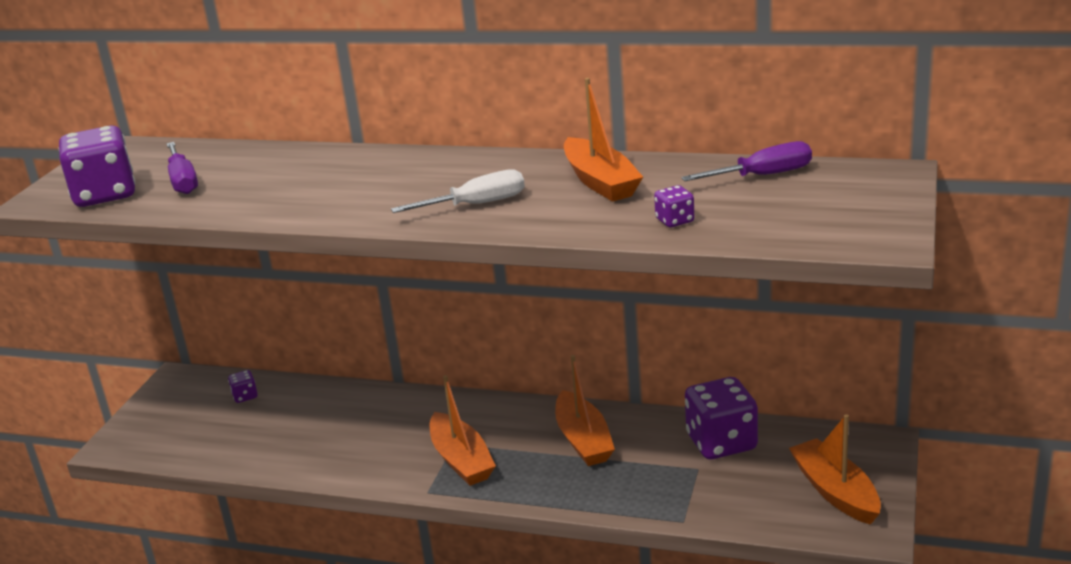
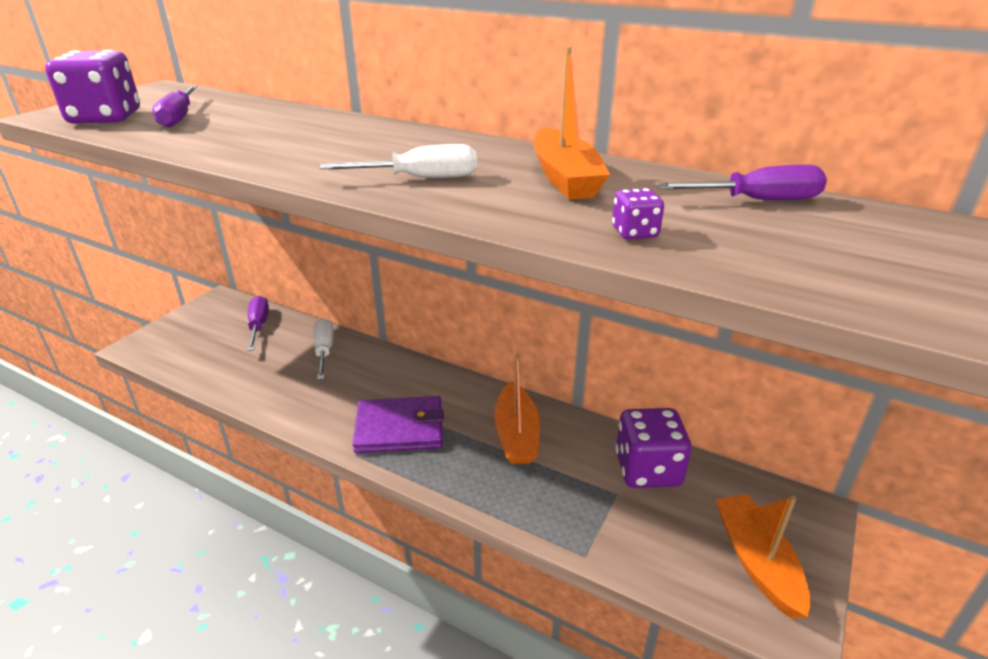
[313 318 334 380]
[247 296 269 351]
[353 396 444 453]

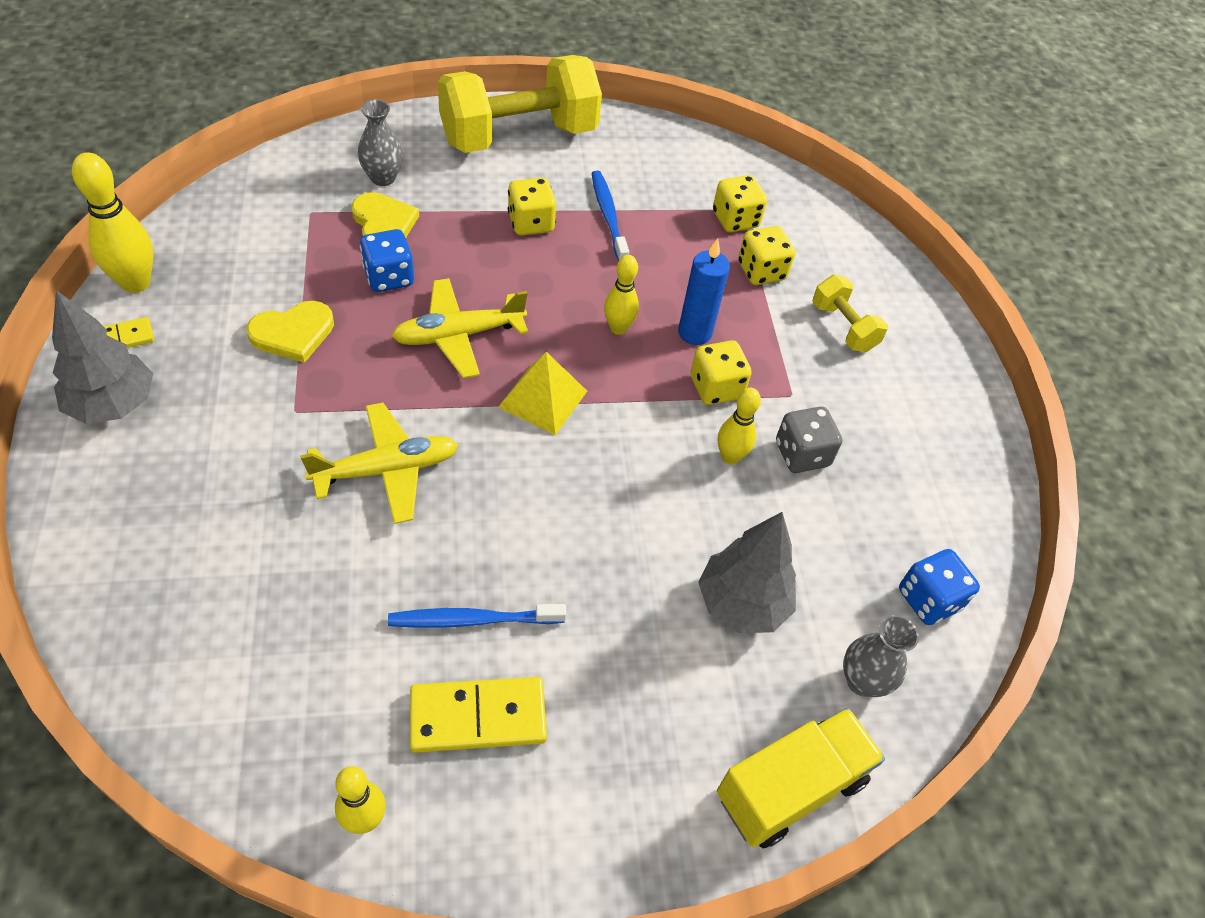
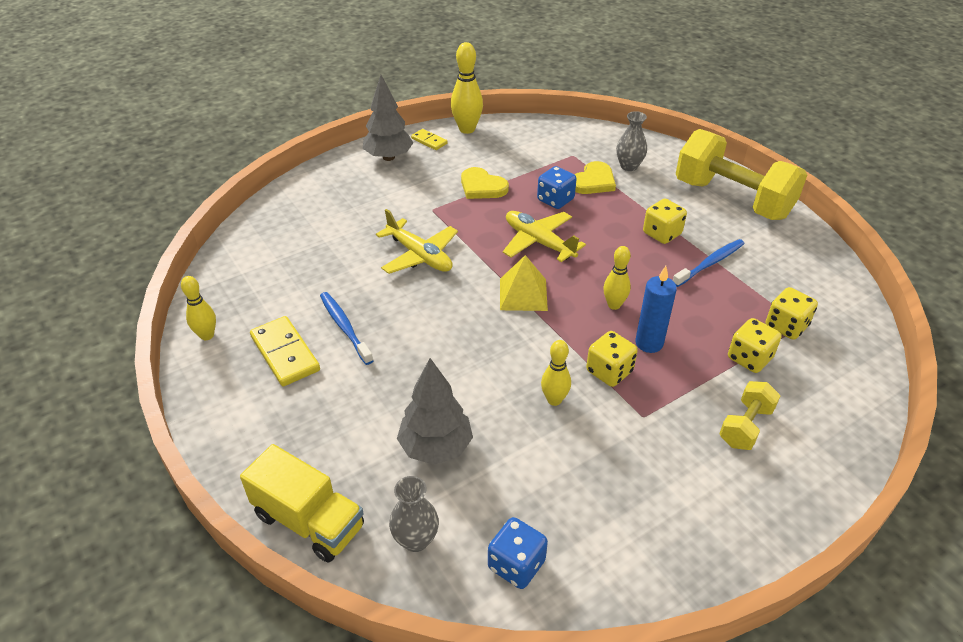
[776 407 842 473] (first image)

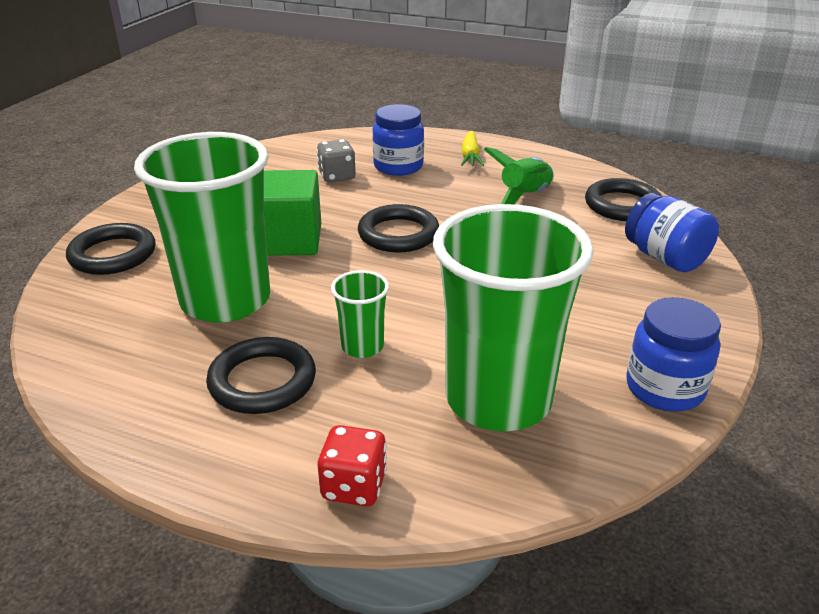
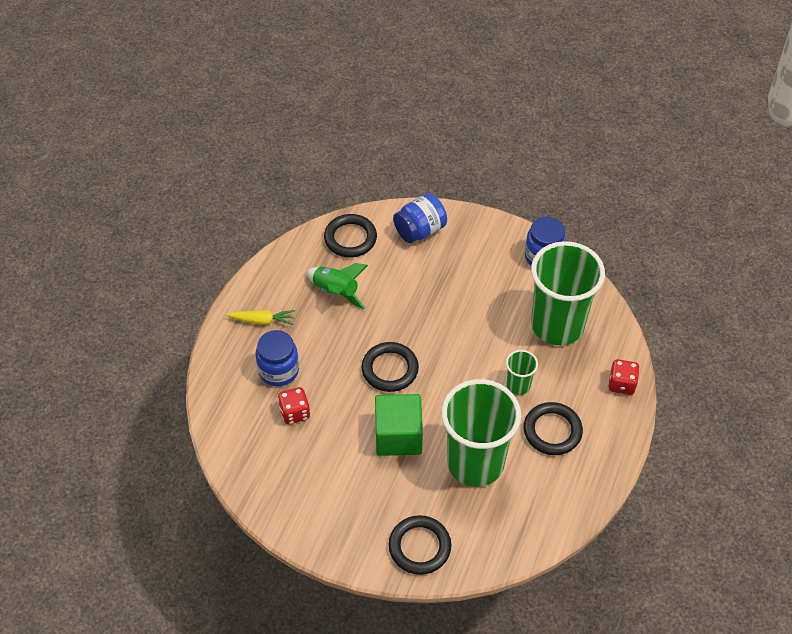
[278 387 310 424]

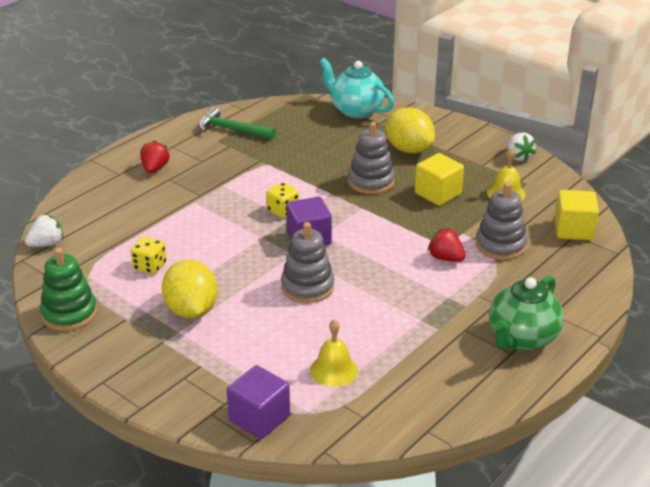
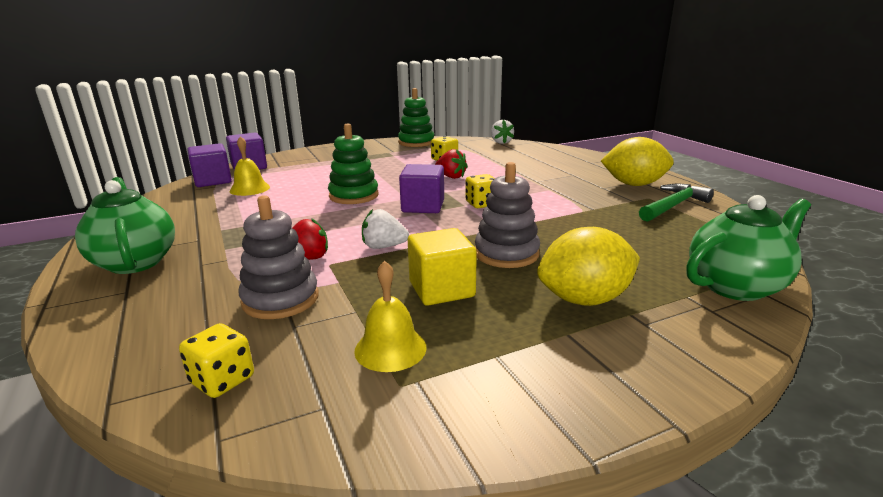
[188 143 232 187]
[435 149 468 179]
[601 137 674 186]
[362 209 409 249]
[179 323 254 398]
[328 124 378 204]
[686 195 811 301]

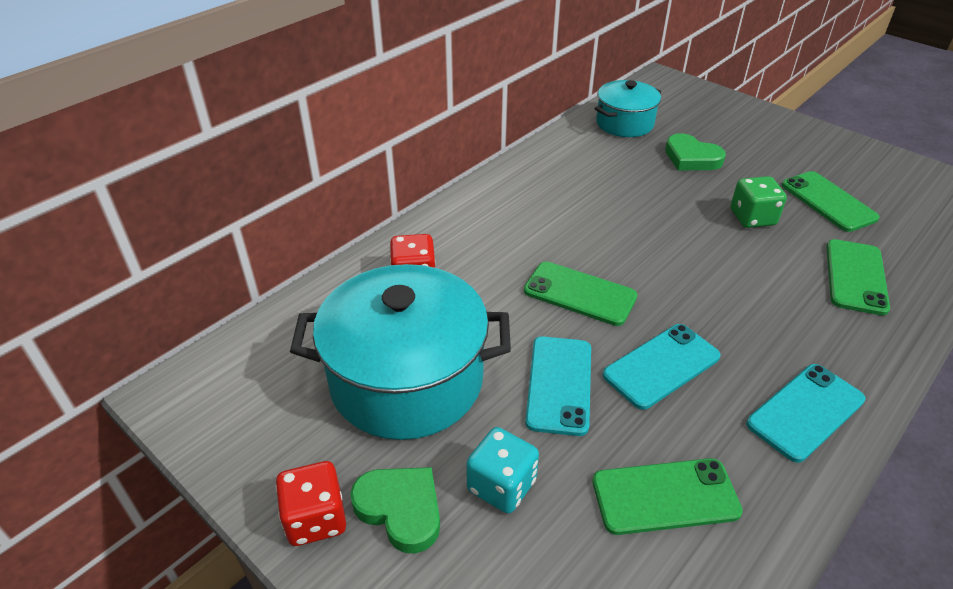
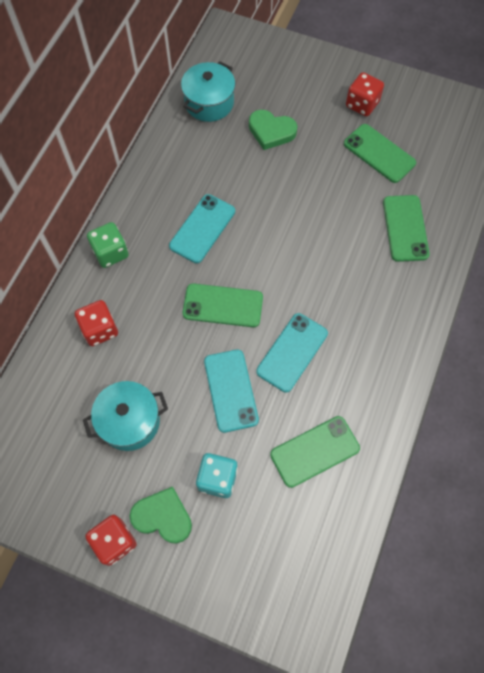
[346 72 384 116]
[87 222 129 268]
[169 194 235 263]
[83 381 168 451]

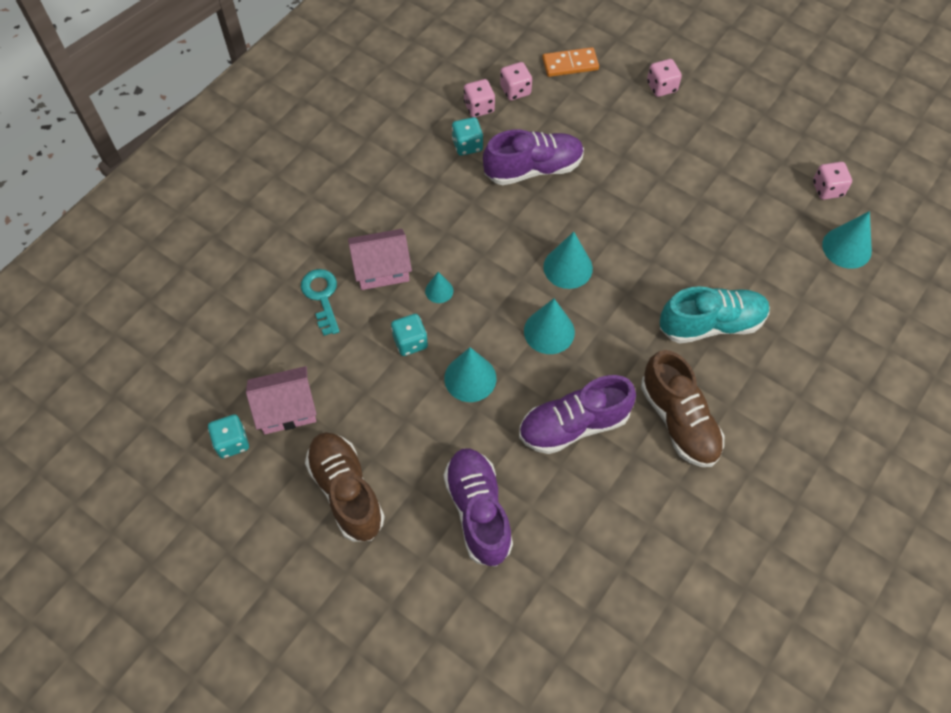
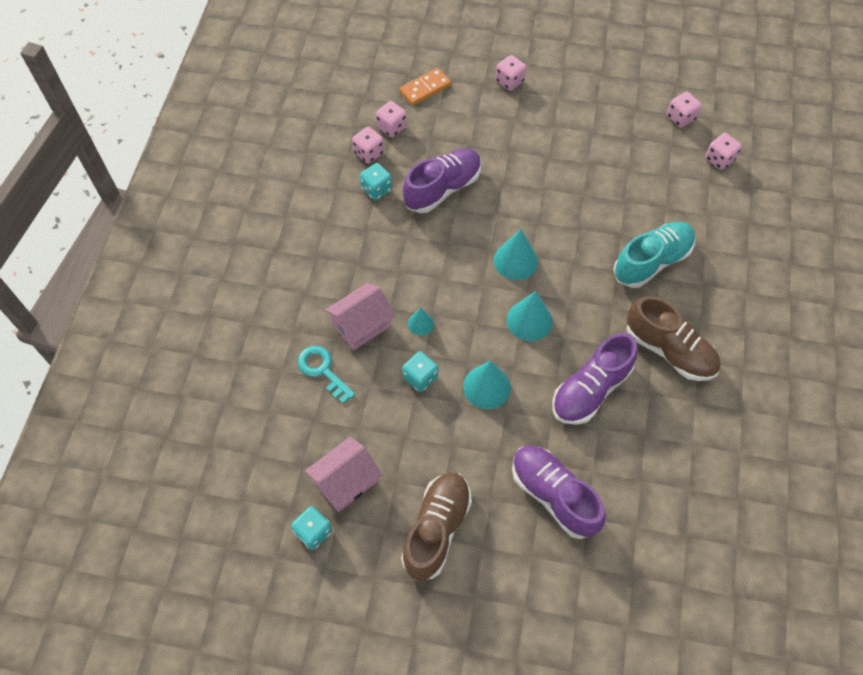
[705 133 742 170]
[401 472 472 581]

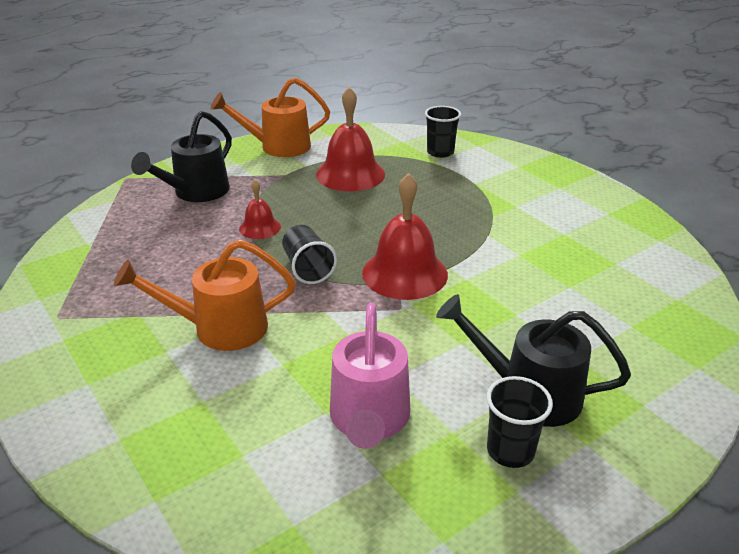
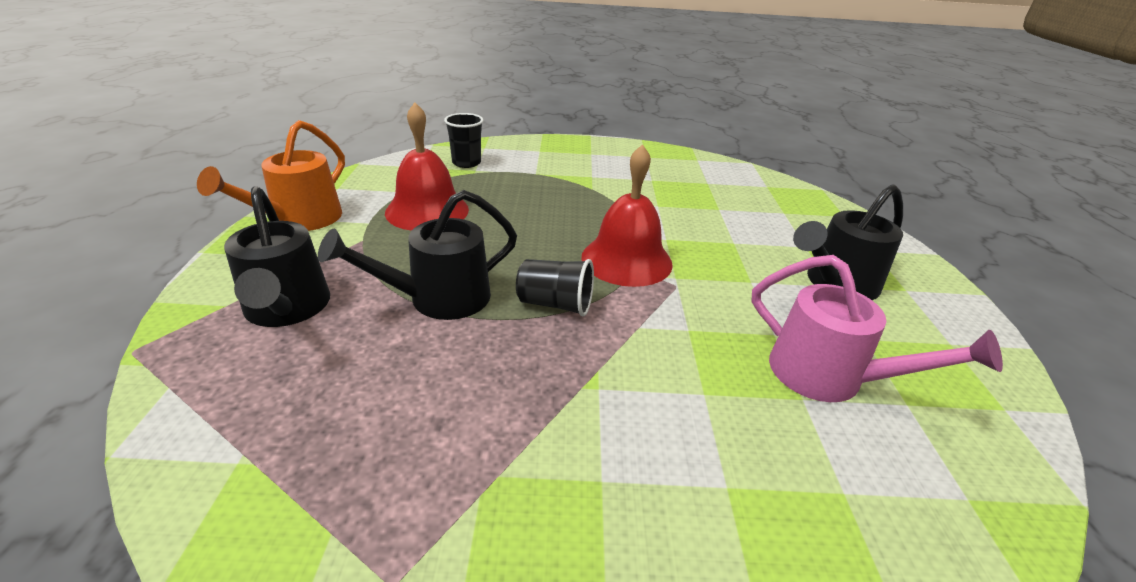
[114 239 296 351] (first image)
[487 376 553 468] (first image)
[318 190 517 320]

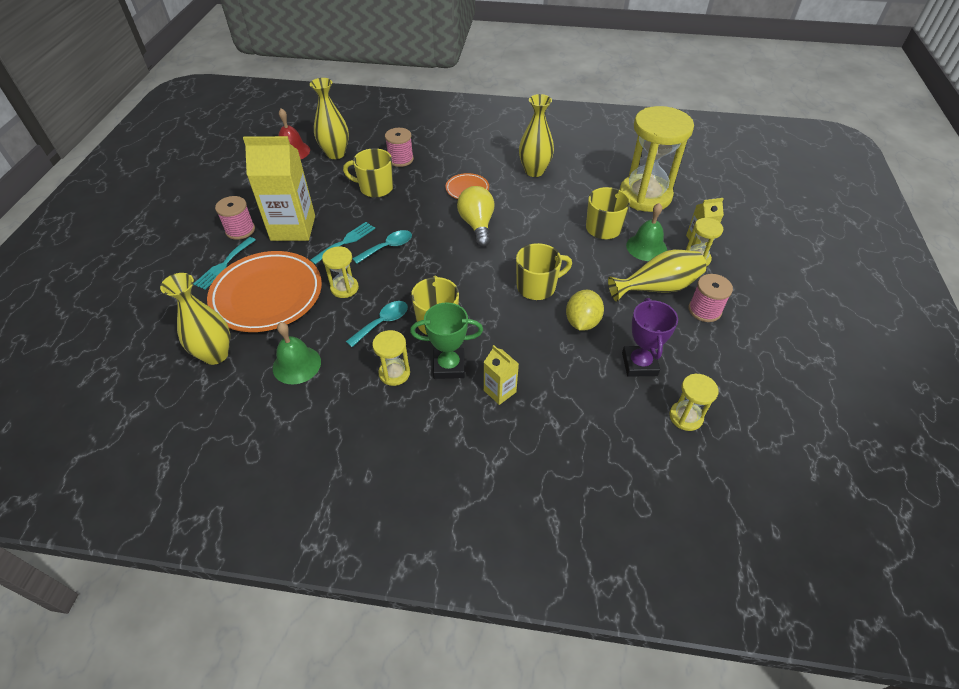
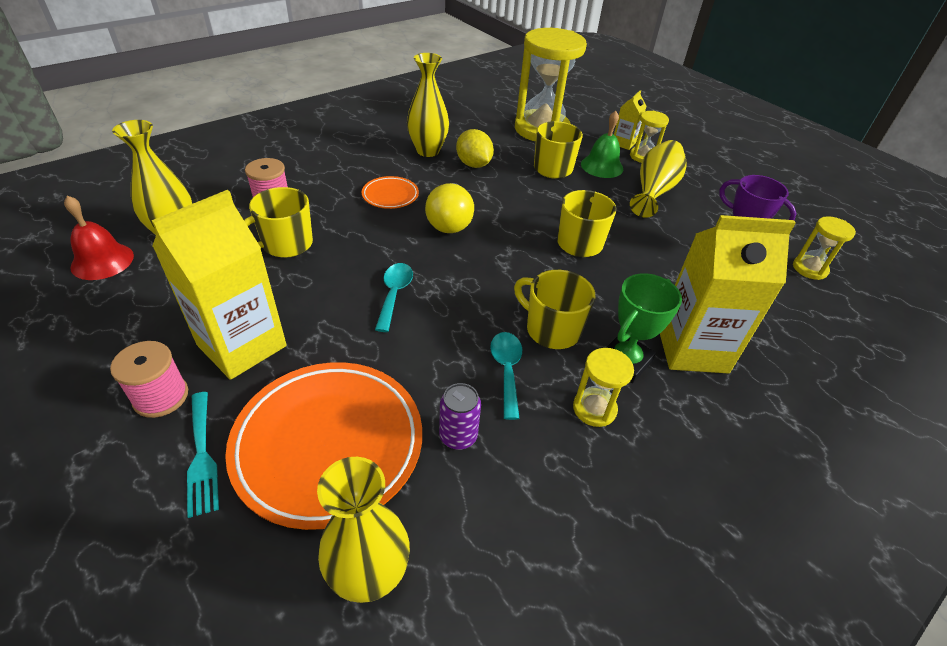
[273 322 321 384] (first image)
[310 222 375 264] (first image)
[322 246 359 298] (first image)
[689 274 733 322] (first image)
[439 383 481 450]
[456 129 494 168]
[425 183 474 233]
[660 215 796 374]

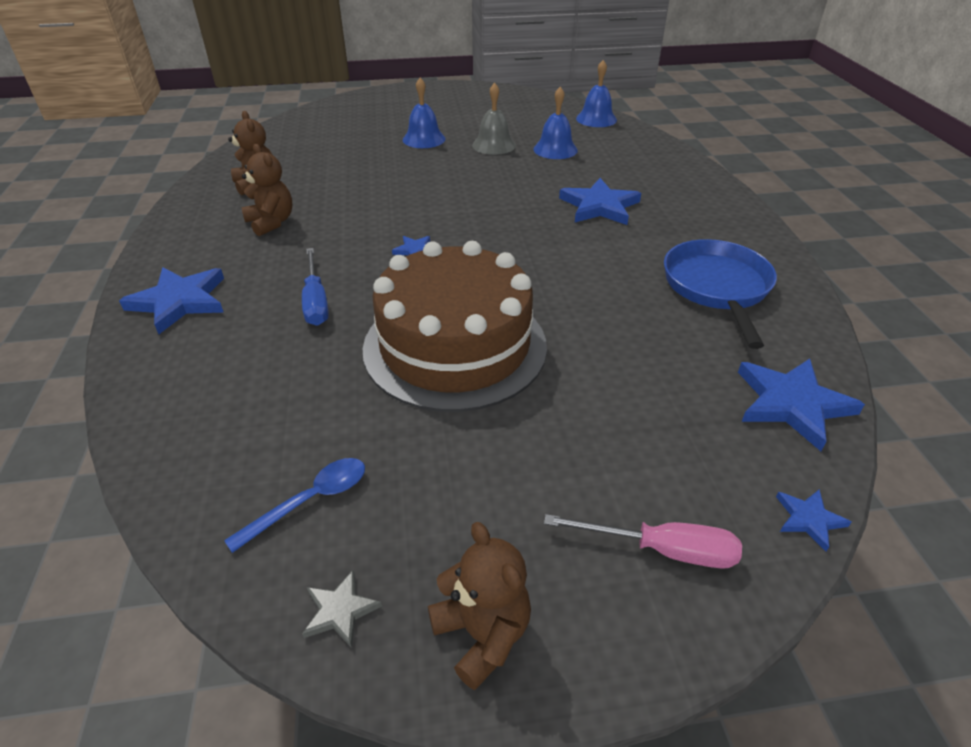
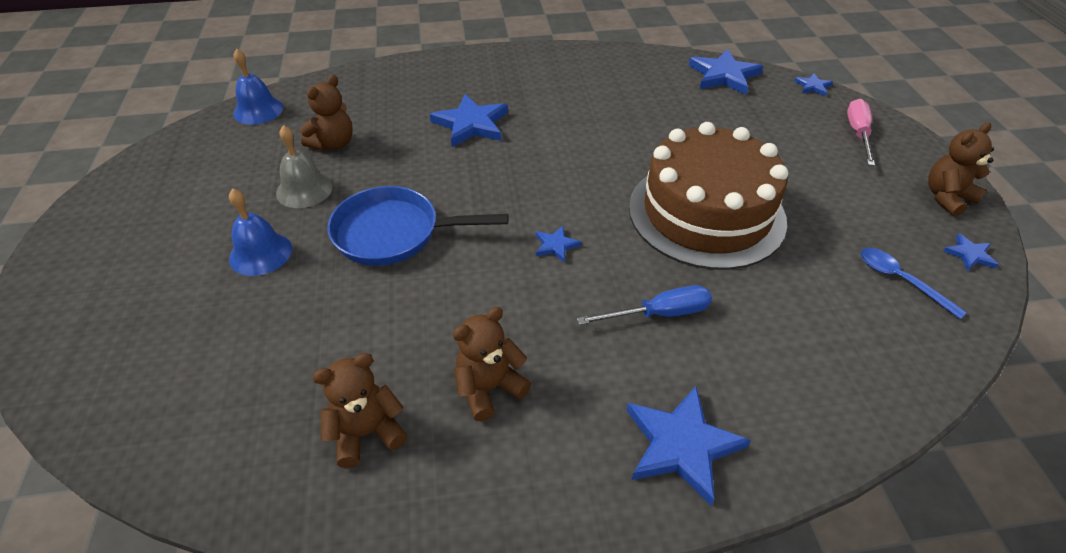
[327 186 509 266]
[300 75 353 151]
[943 234 999 271]

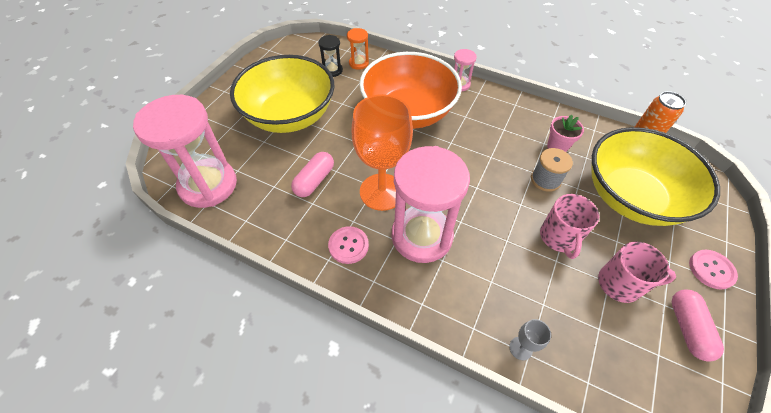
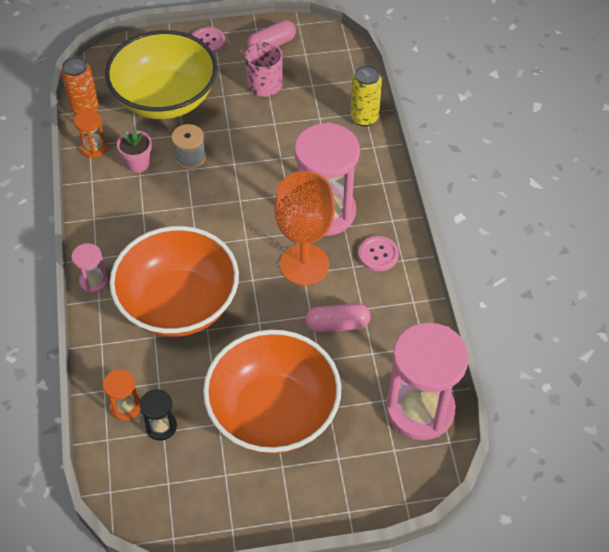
[540 194 599 259] (first image)
[74 110 107 158]
[350 65 382 126]
[203 330 341 454]

